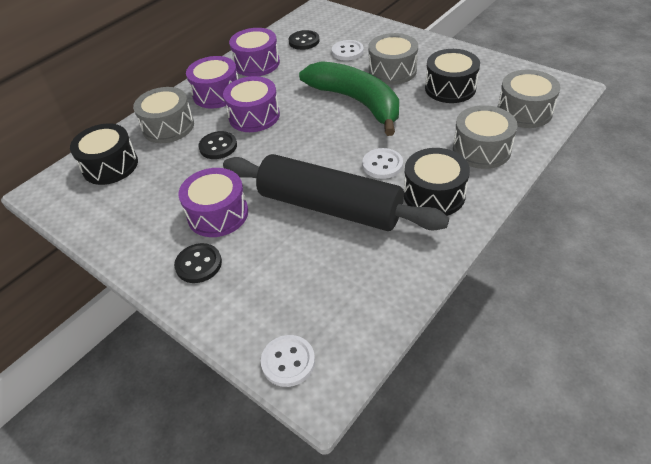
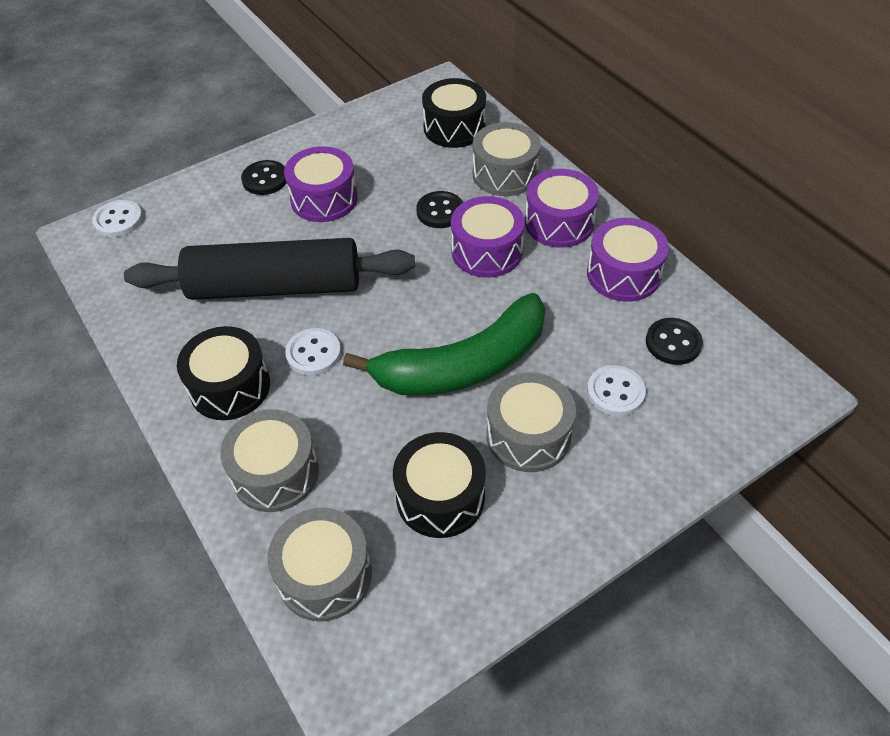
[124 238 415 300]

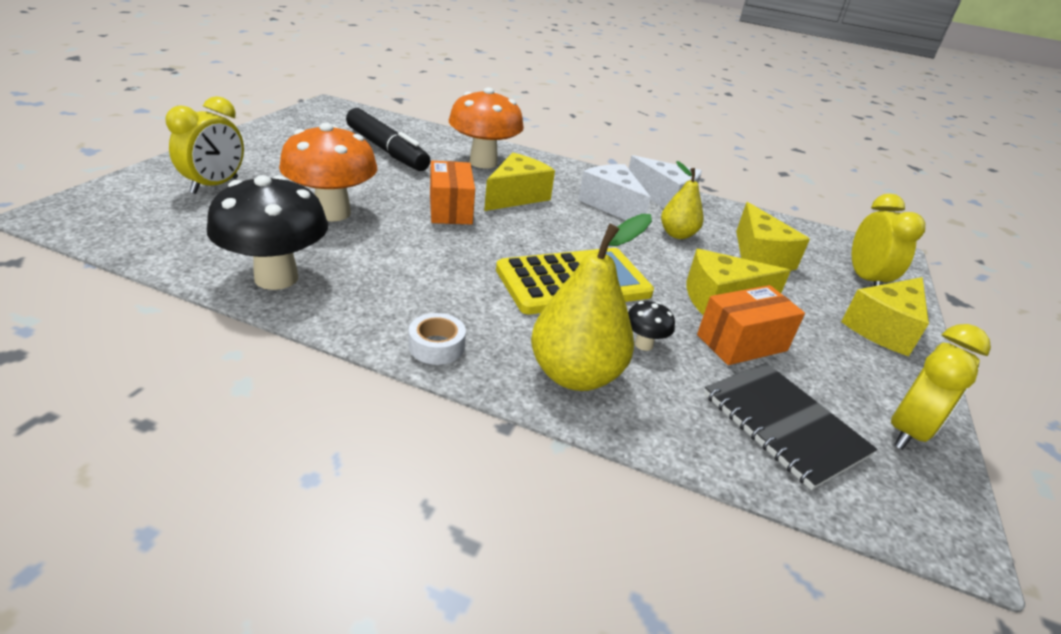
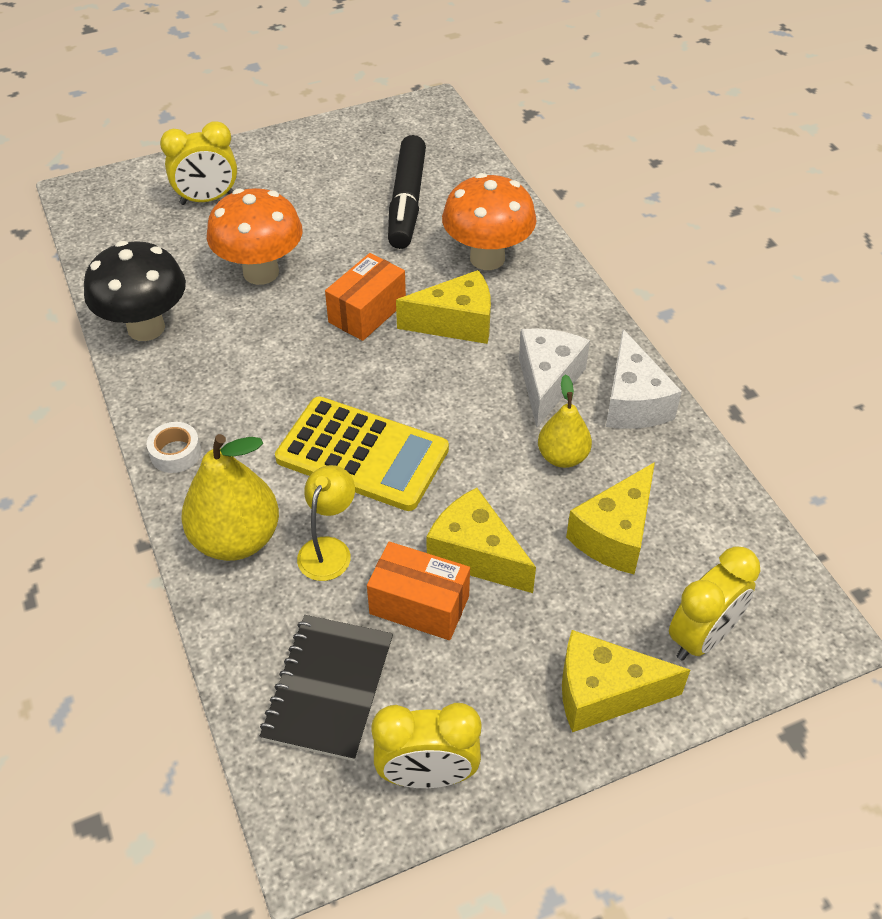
[297 465 355 581]

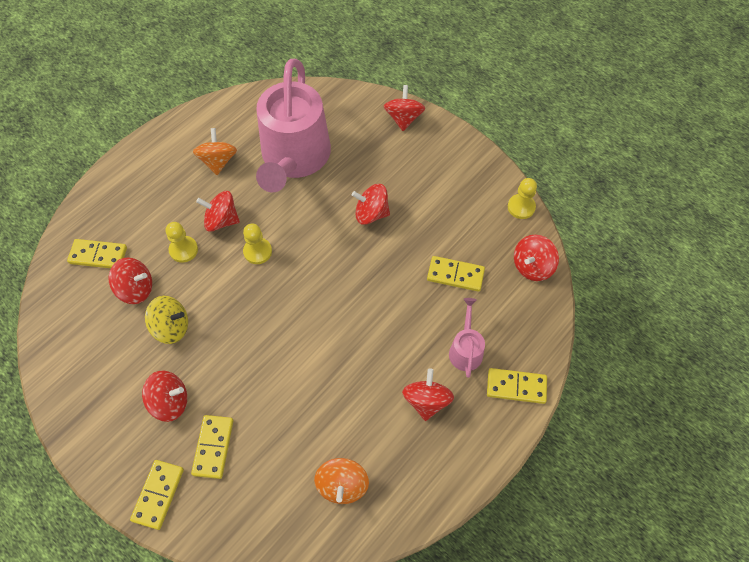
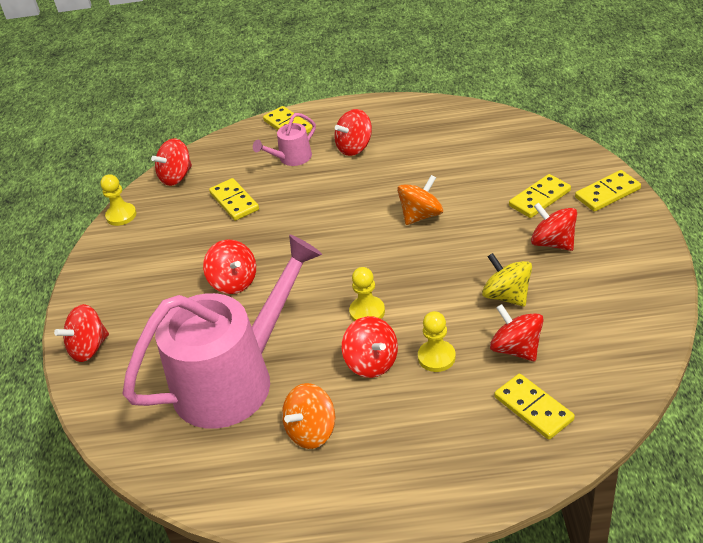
[397 175 443 225]
[151 138 192 186]

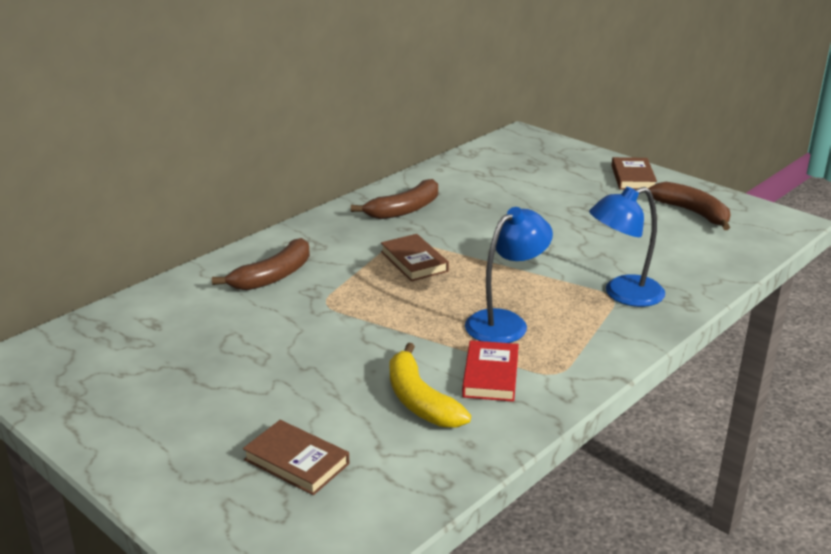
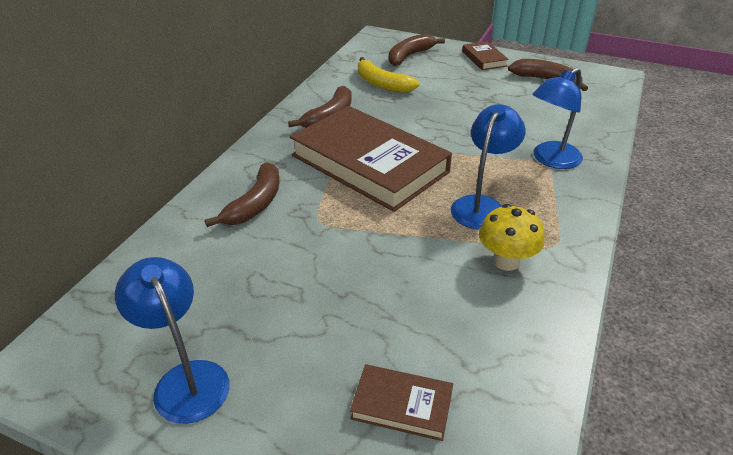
[115 257 230 424]
[389 34 445 66]
[358 57 419 93]
[479 204 545 271]
[290 106 452 212]

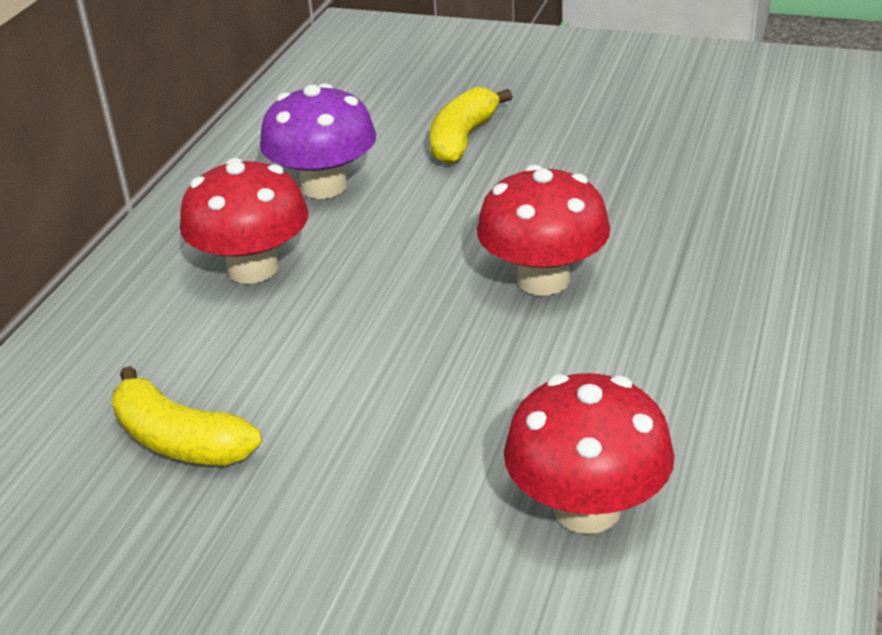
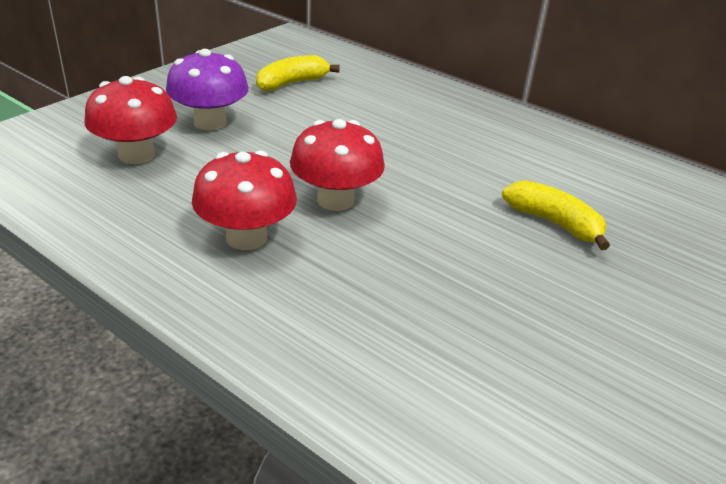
[192 150 297 250]
[166 49 249 130]

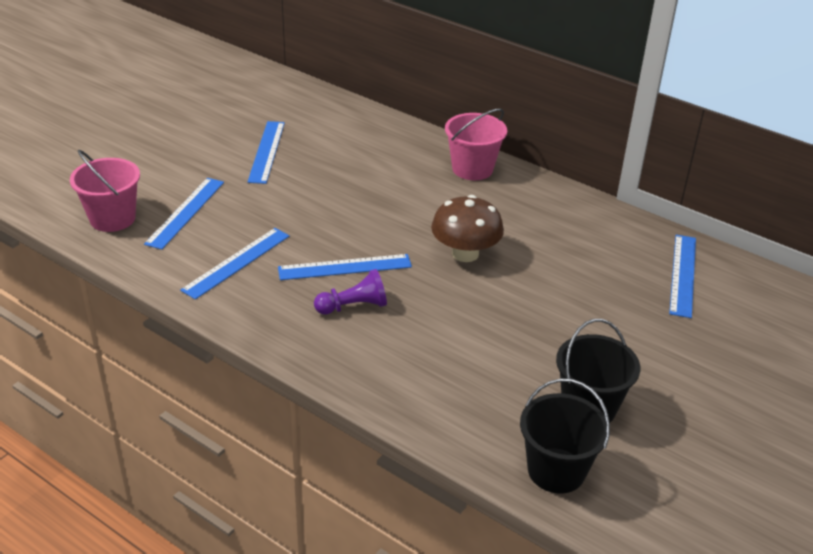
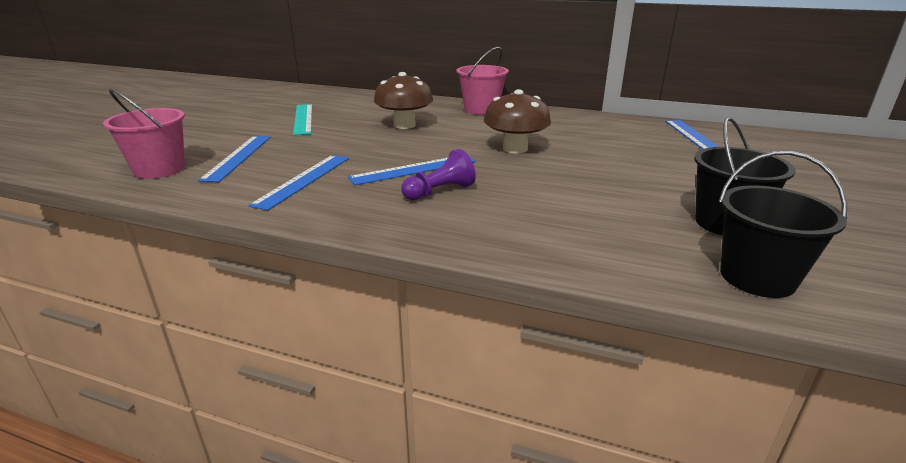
[374 72 433 129]
[293 104 312 135]

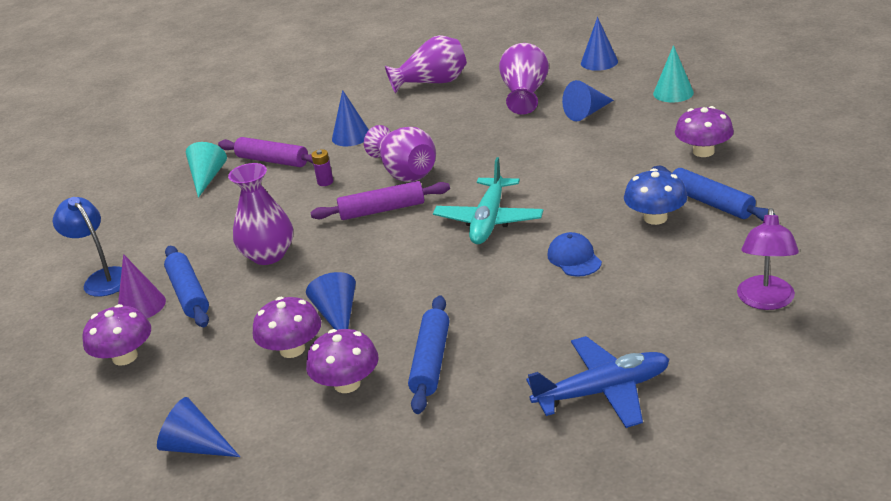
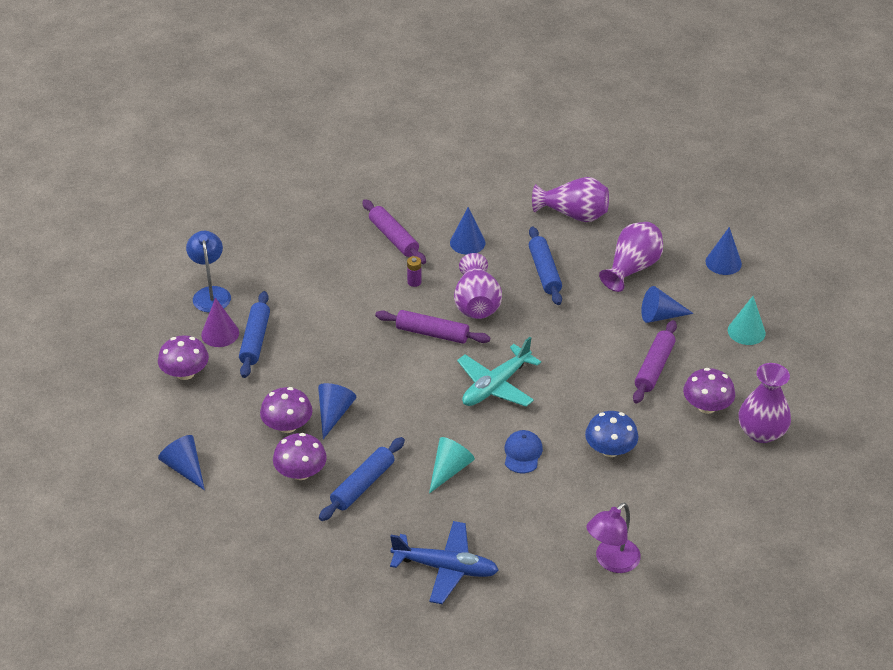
[633 320 677 404]
[429 437 475 494]
[738 363 791 443]
[529 227 562 305]

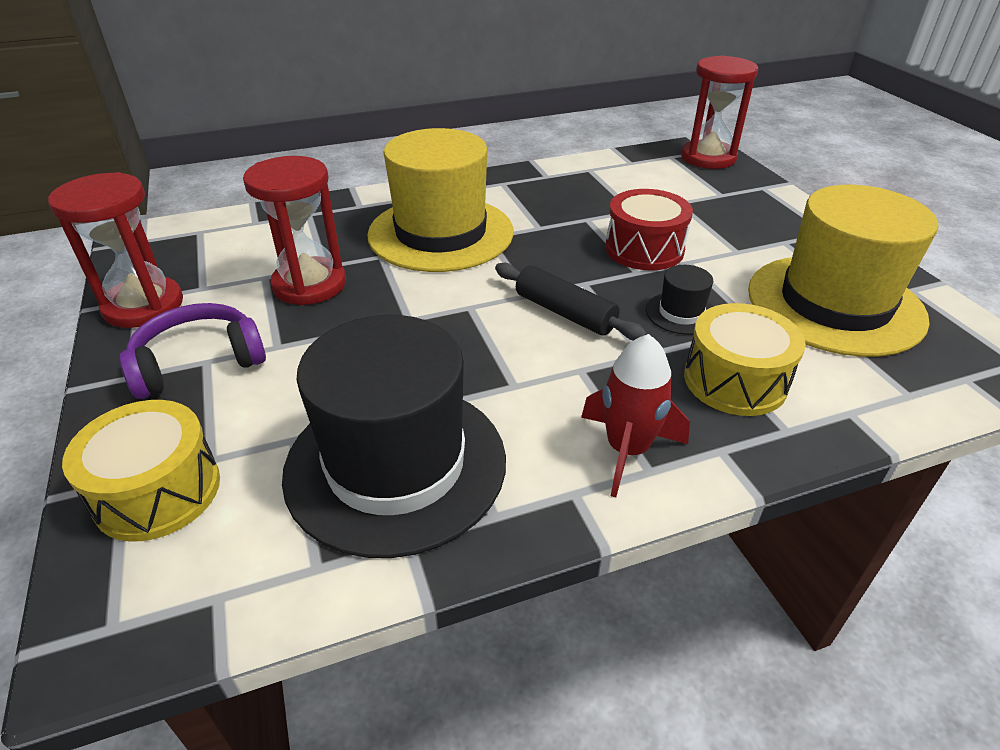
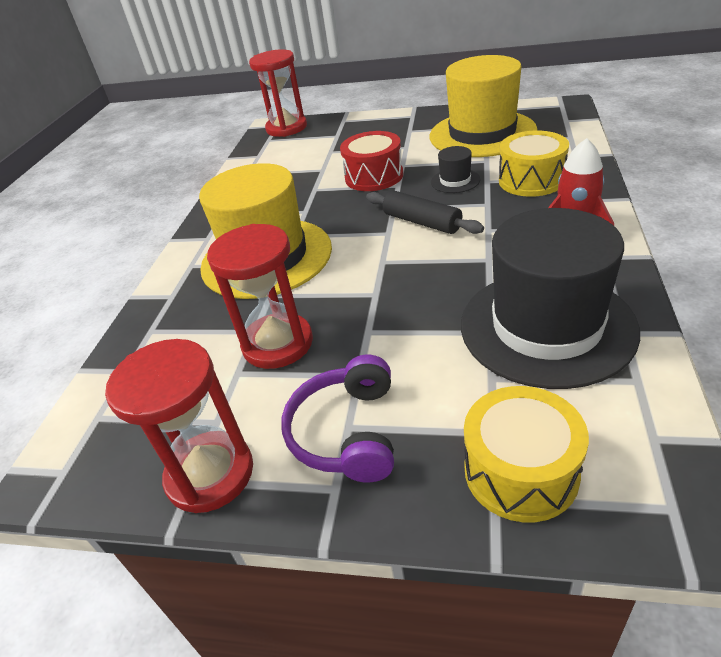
[366 190 484 234]

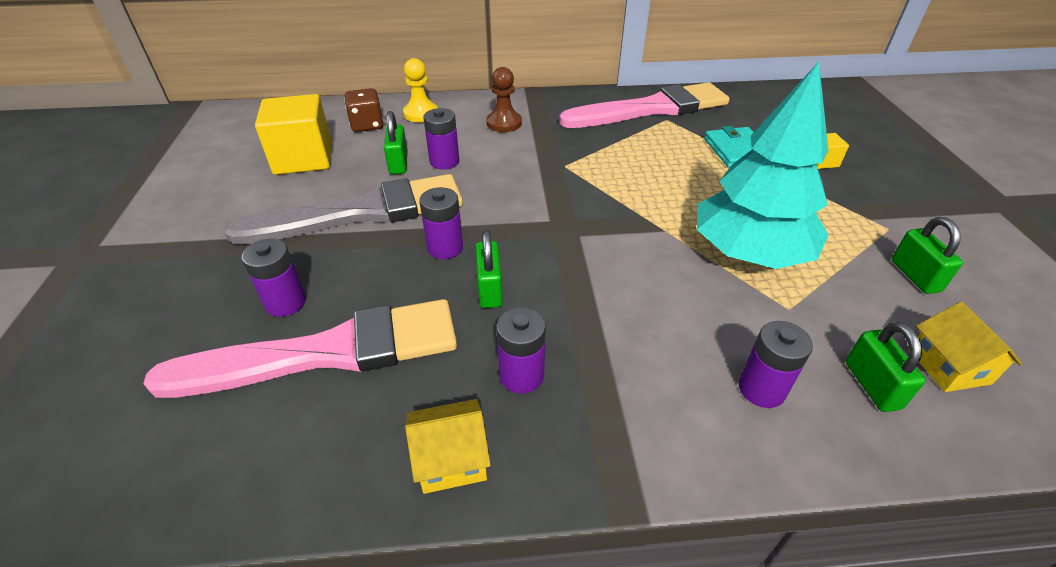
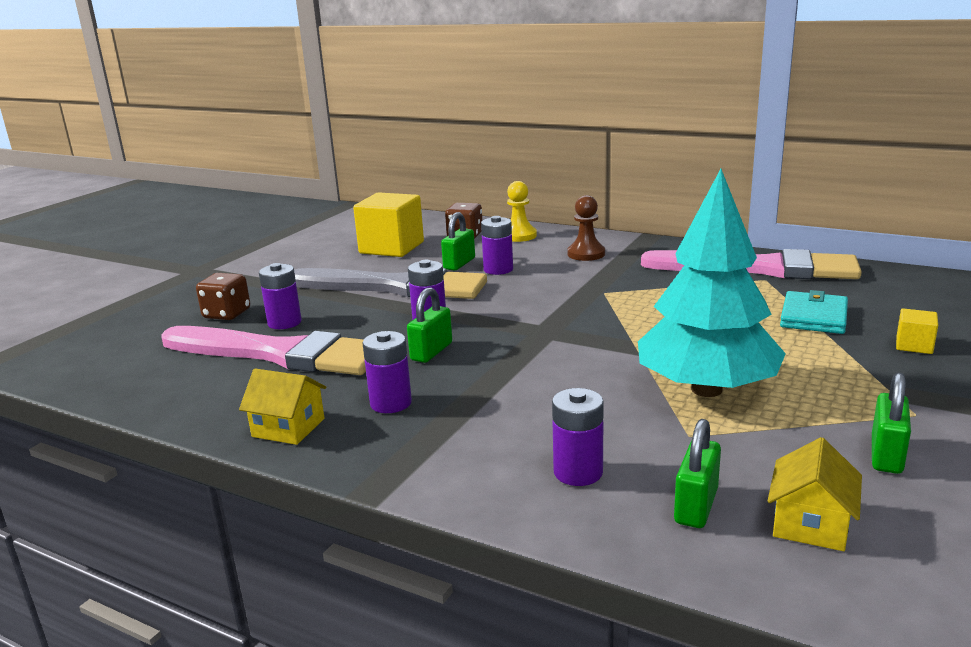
[196 273 250 320]

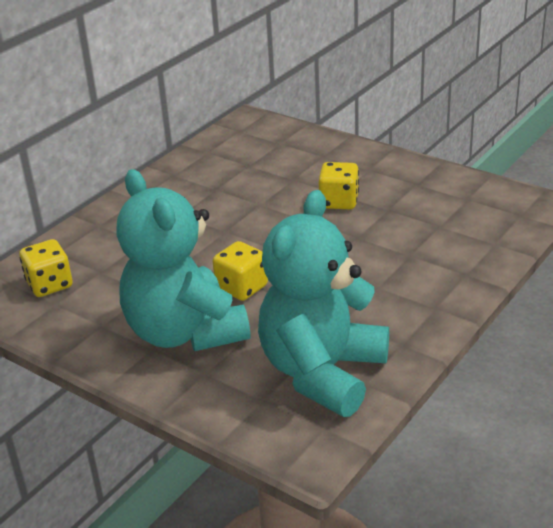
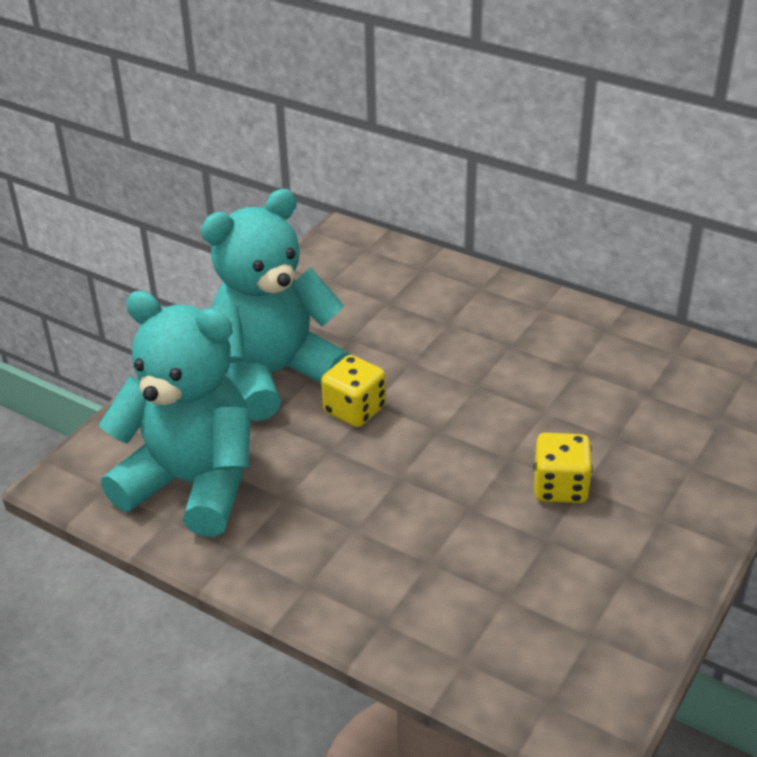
[19 239 73 297] (first image)

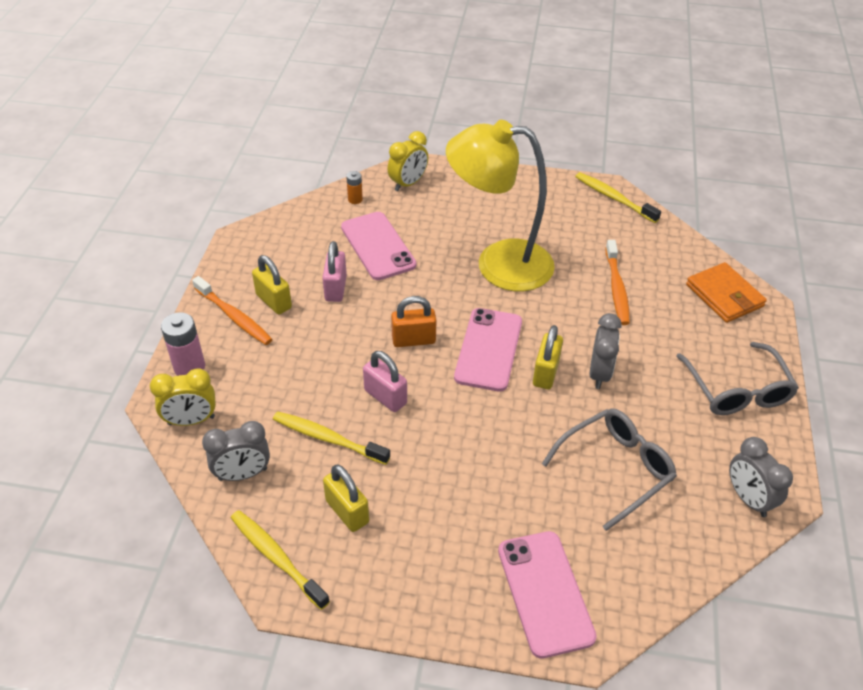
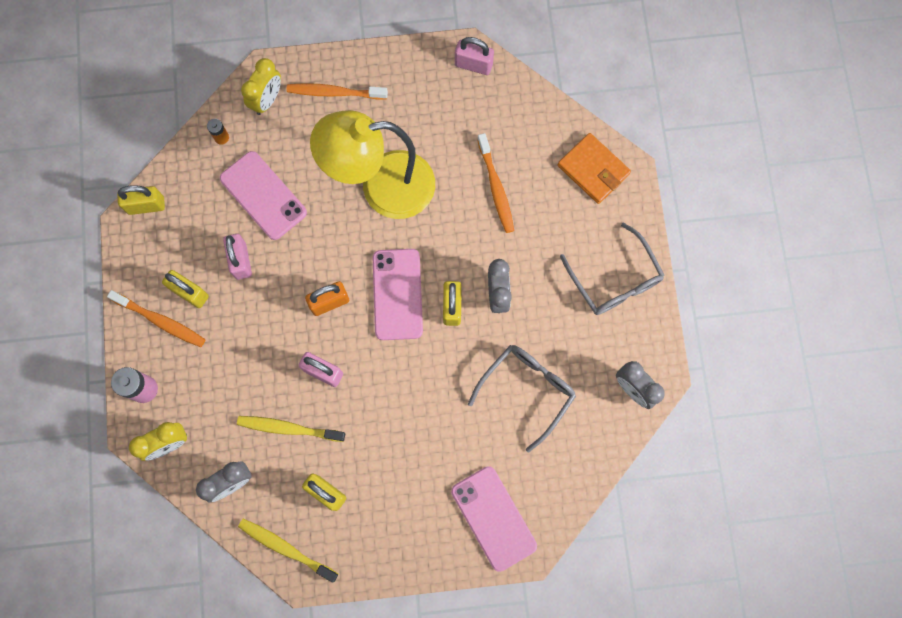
[117 185 165 215]
[286 83 388 100]
[455 37 494 75]

